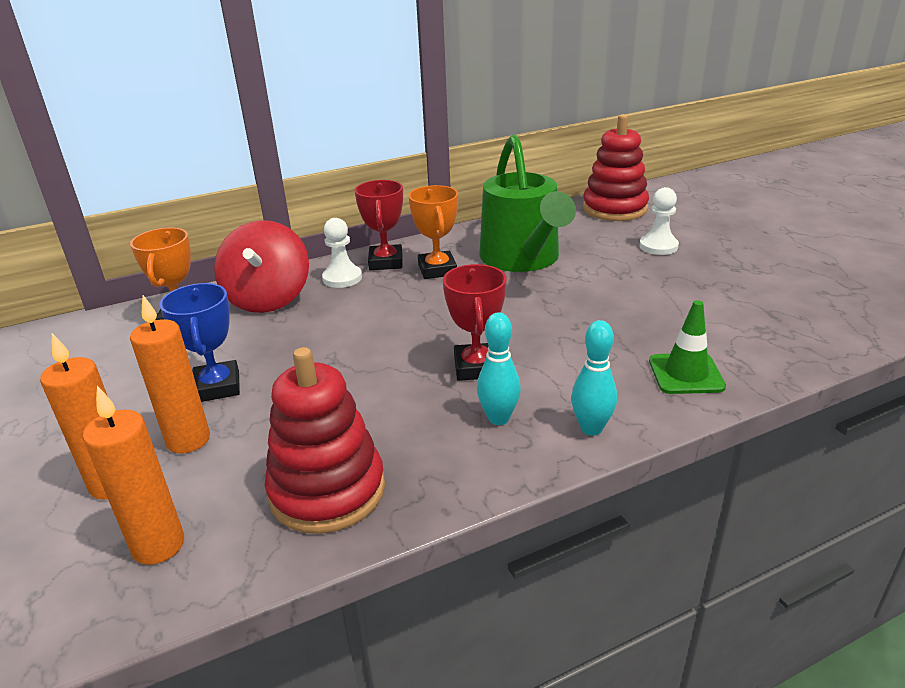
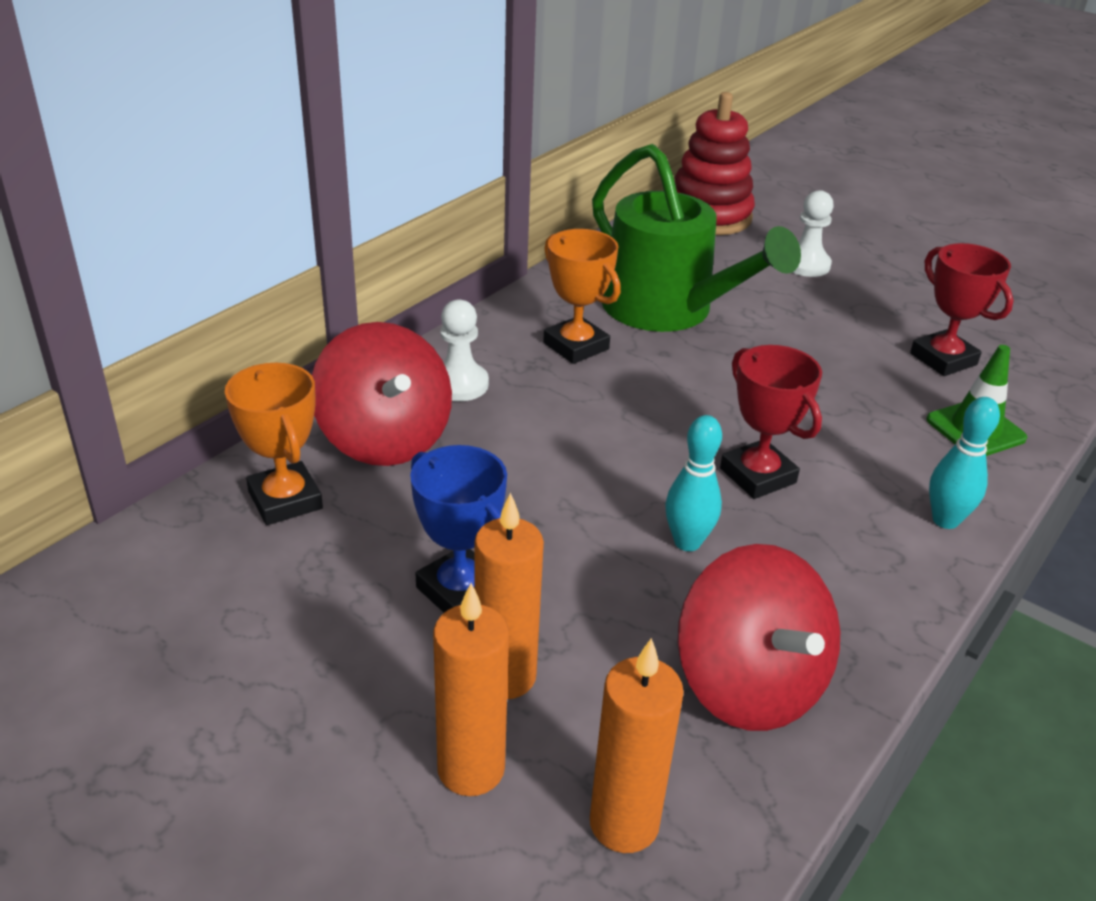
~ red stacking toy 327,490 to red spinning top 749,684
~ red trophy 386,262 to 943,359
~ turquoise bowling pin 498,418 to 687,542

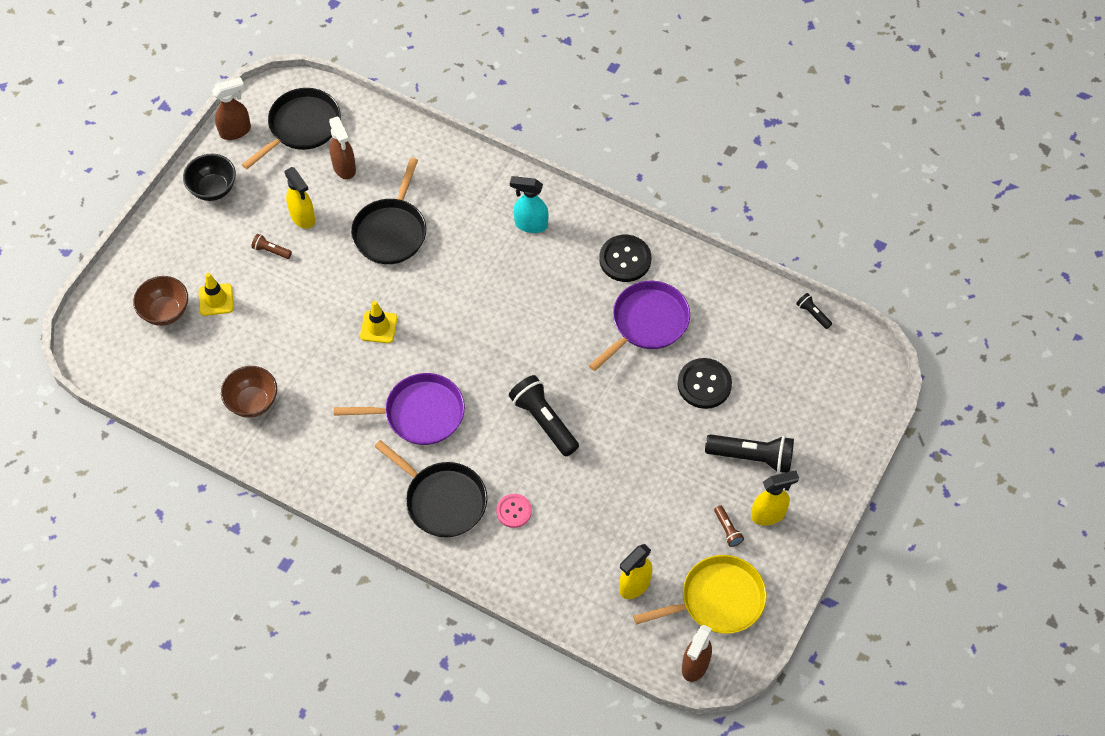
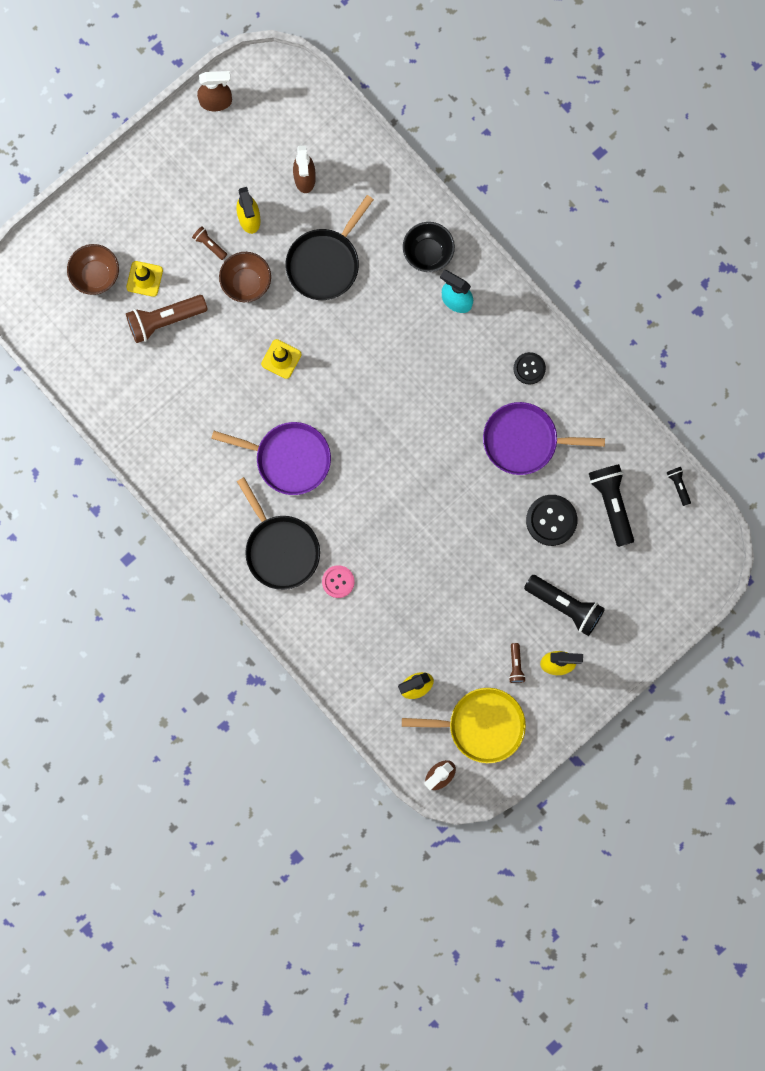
~ black bowl 213,189 to 428,253
~ brown bowl 252,402 to 246,283
- black pan 301,126
~ black flashlight 543,421 to 612,504
~ purple pan 647,322 = 524,440 150 degrees counterclockwise
~ black button 625,259 = 529,368 x0.63
+ brown flashlight 164,320

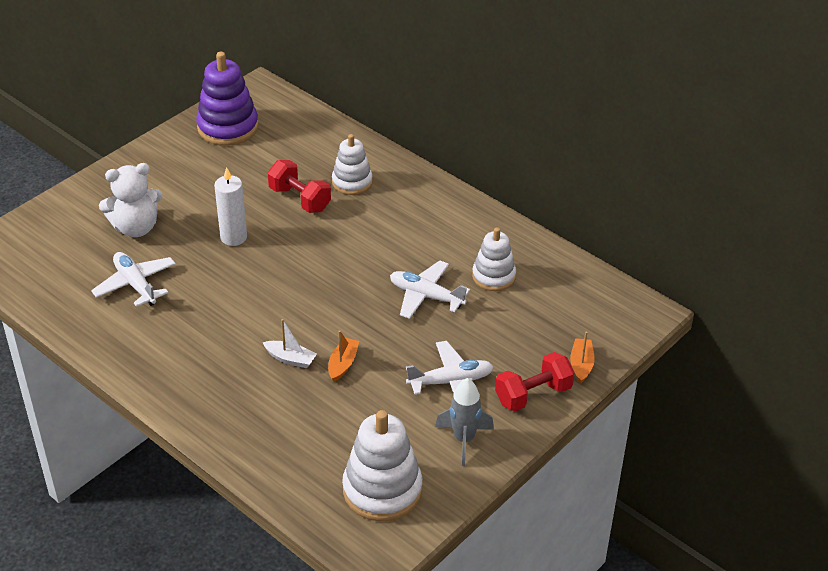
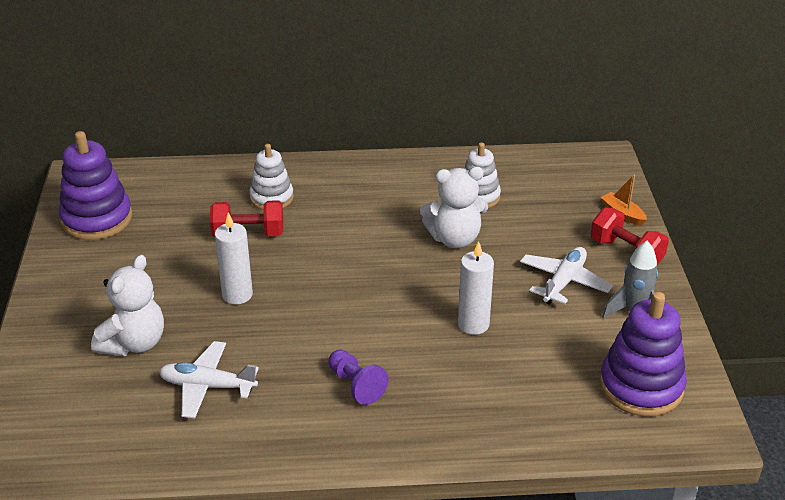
- white boat 290,359
~ orange boat 343,364 to white candle 473,324
~ white stacking toy 382,490 to purple stacking toy 641,386
~ white plane 426,296 to white teddy bear 454,239
~ red dumbbell 533,394 = 626,252 60 degrees counterclockwise
+ purple pawn 356,385

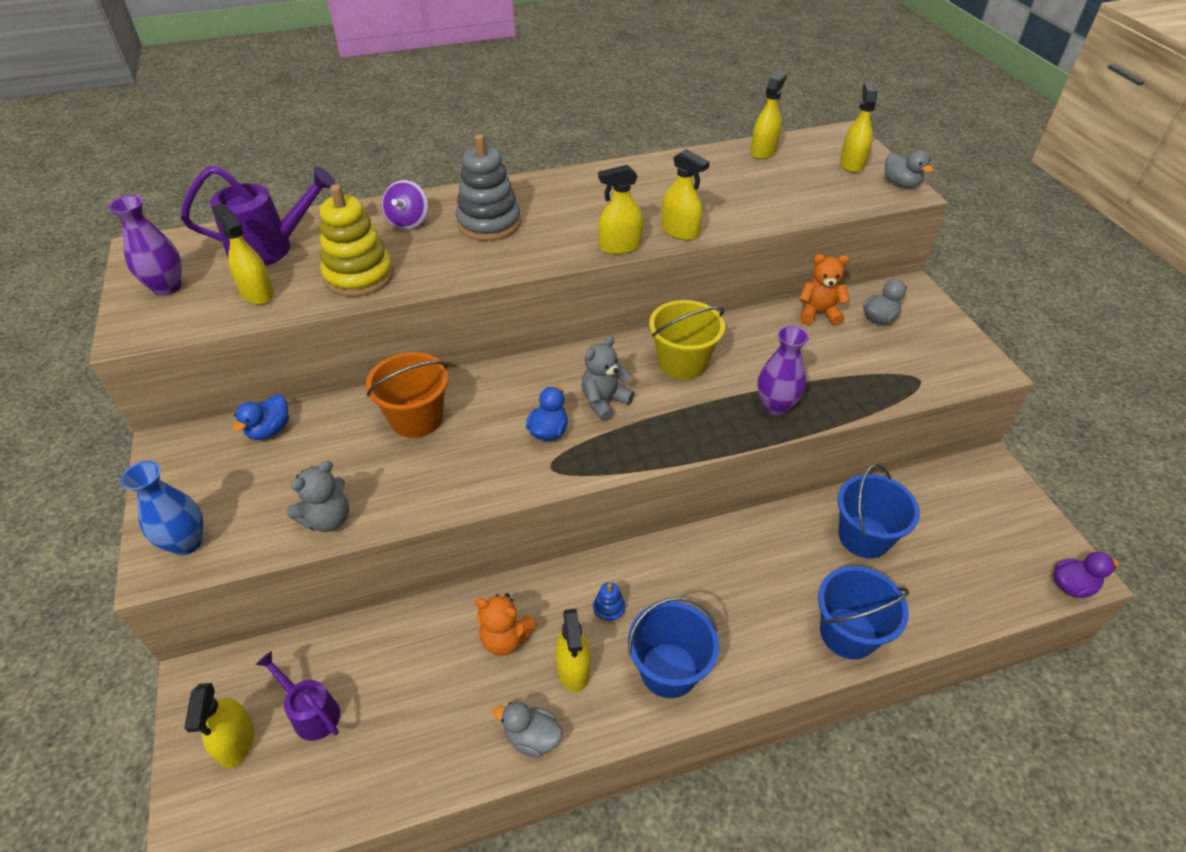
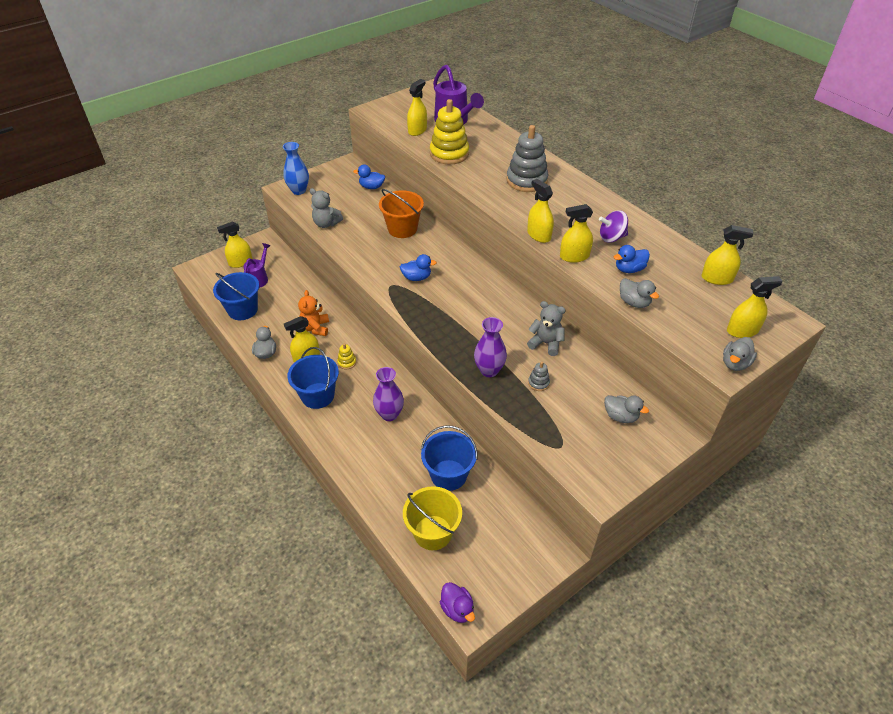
~ purple vase 167,287 to 389,414
~ purple spinning top 408,222 to 611,237
~ grey teddy bear 604,401 to 546,343
~ blue stacking toy 609,609 to yellow stacking toy 347,362
~ yellow bucket 682,362 to 433,532
~ yellow spray bottle 679,231 = 574,256 60 degrees clockwise
- orange teddy bear 818,313
~ blue bucket 848,633 to 243,310
+ grey stacking toy 538,383
+ blue duck 629,269
+ grey duck 634,302

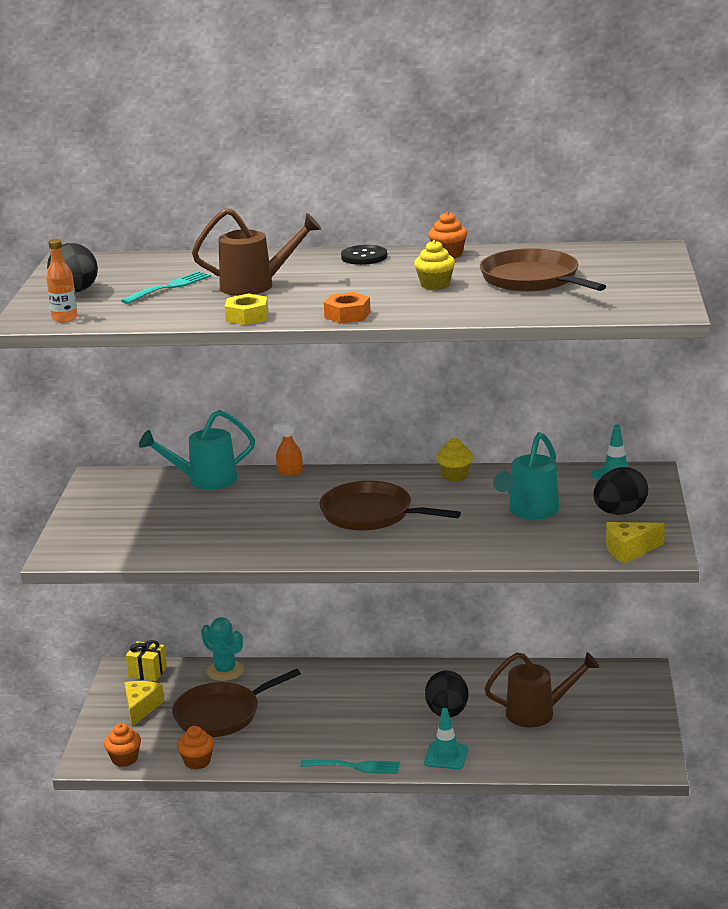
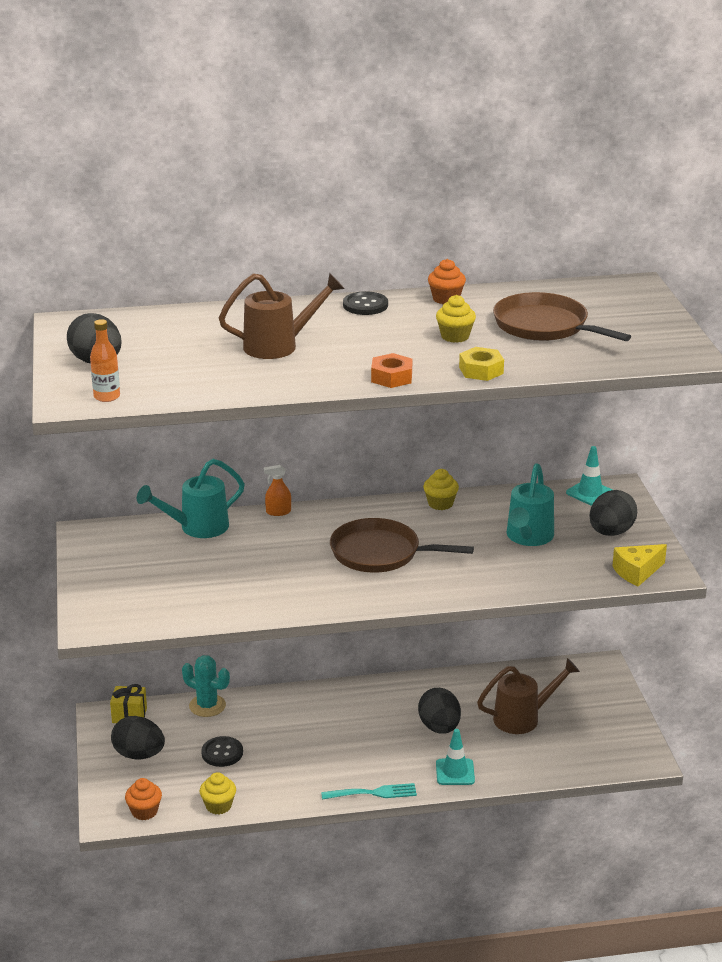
- turquoise fork 169,287
~ yellow cheese 141,708 to black egg 139,755
~ brown pan 221,714 to black button 222,753
~ orange cupcake 197,762 to yellow cupcake 218,806
~ yellow nut 247,316 to 481,370

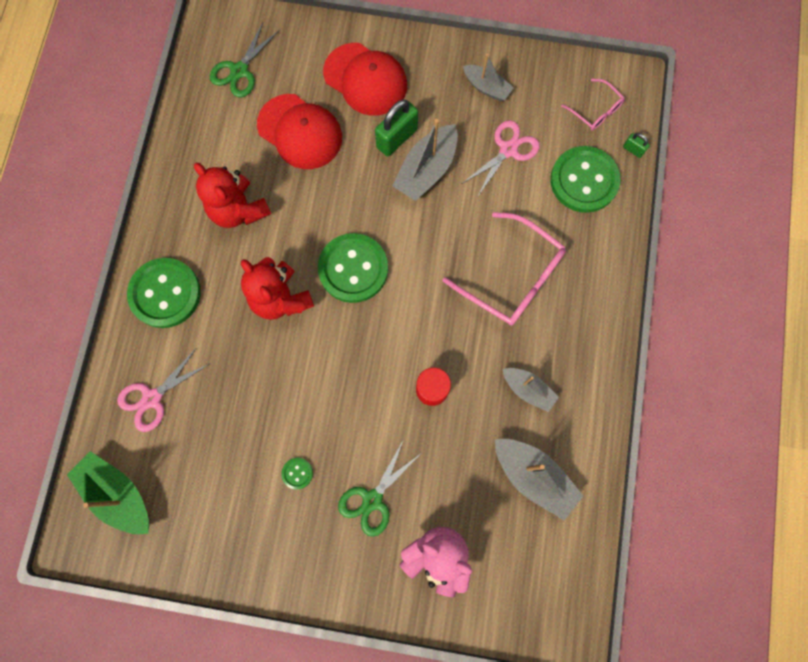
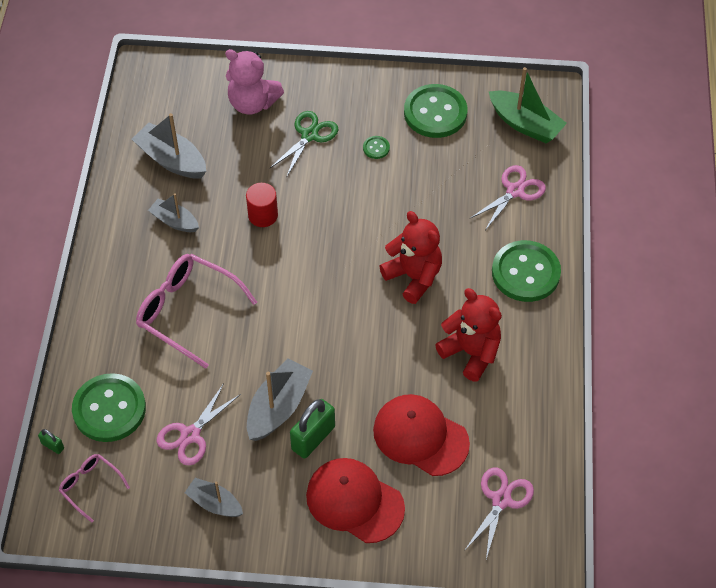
~ green scissors 239,71 to pink scissors 501,500
~ green button 353,269 to 435,113

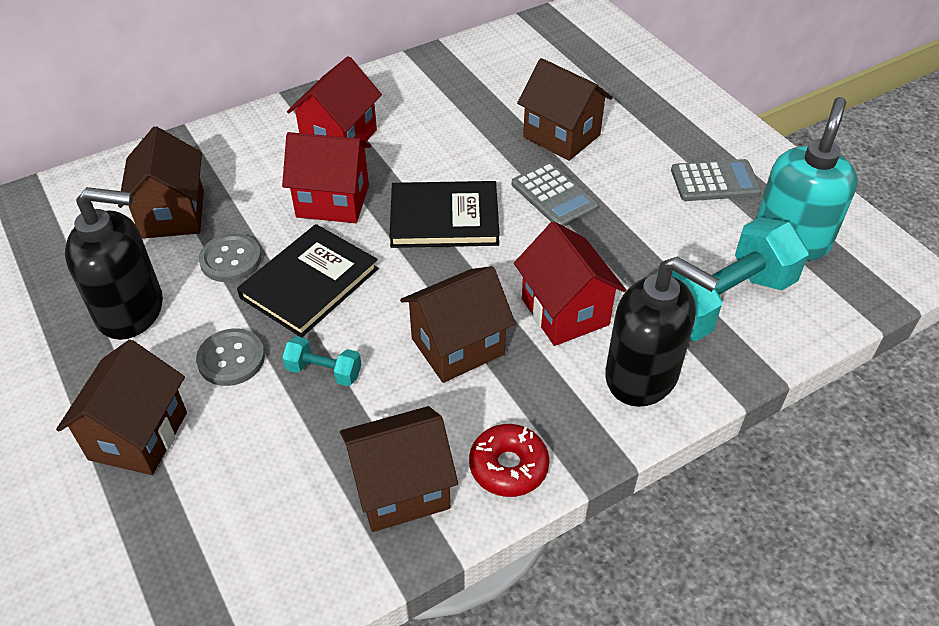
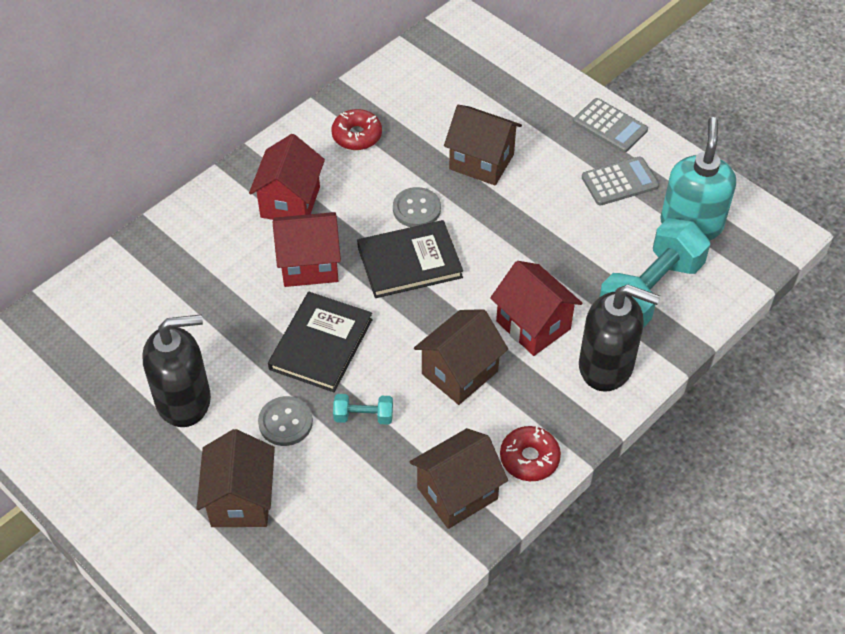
- brown house 173,214
~ grey button 231,259 to 416,209
~ grey calculator 554,196 to 610,126
+ red donut 357,135

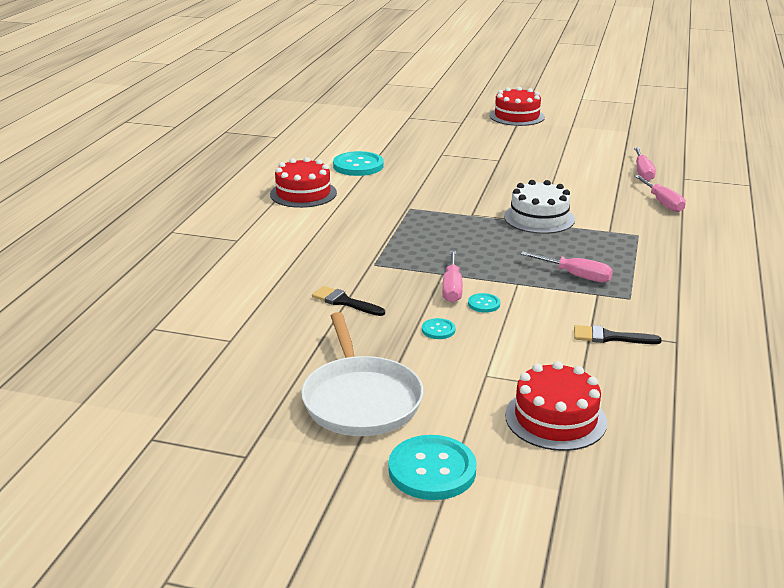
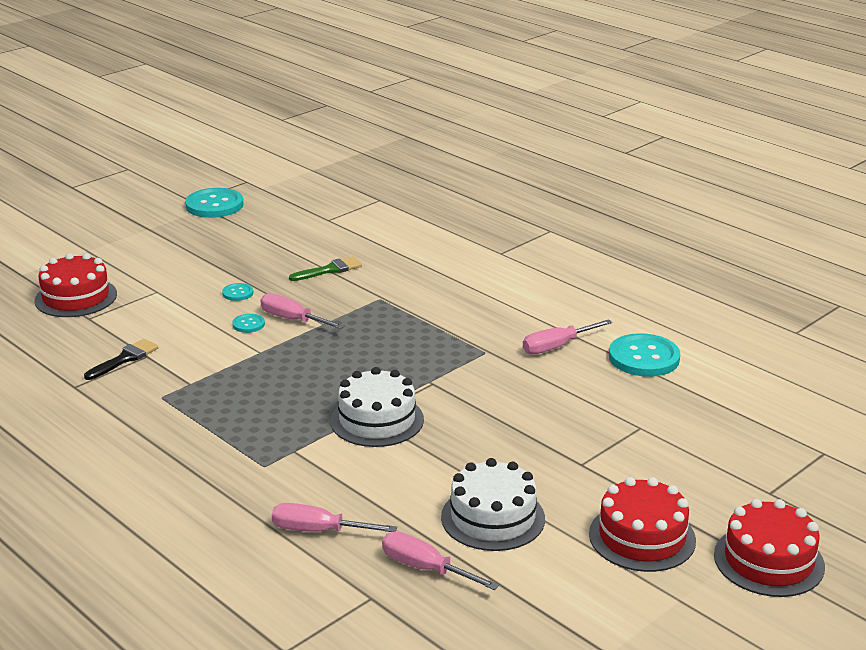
~ red cake 303,193 to 642,537
- white pan 361,400
~ black brush 344,302 to green brush 330,270
~ turquoise button 432,470 to 214,205
~ pink screwdriver 575,276 to 557,346
+ white cake 493,518

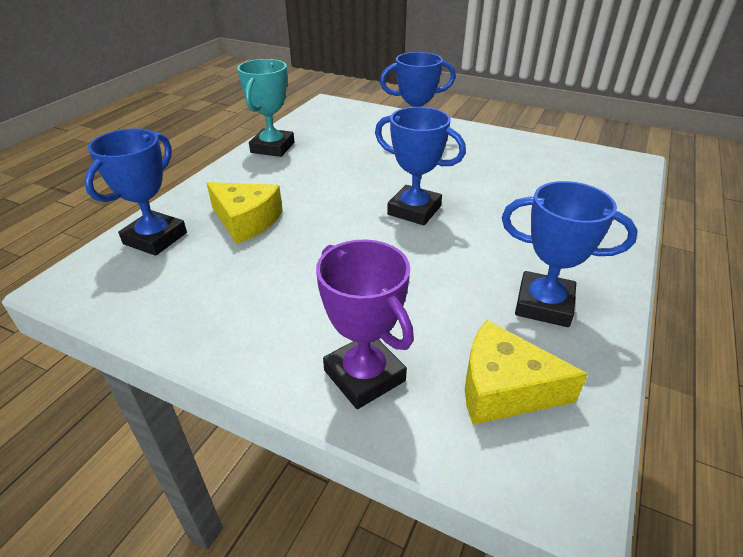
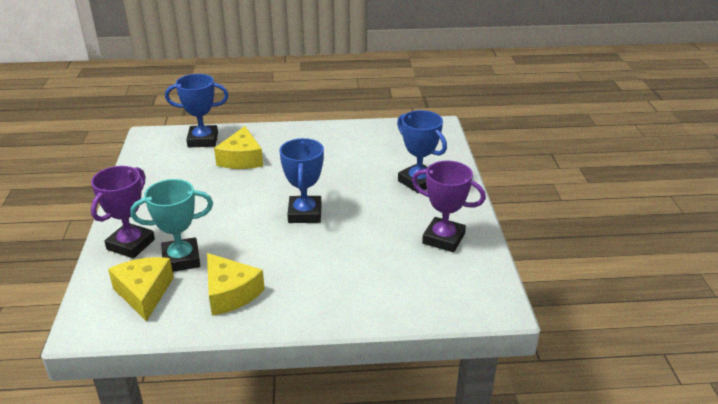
~ turquoise trophy 272,147 to 181,259
~ blue trophy 543,304 to yellow cheese 230,293
+ purple trophy 443,239

